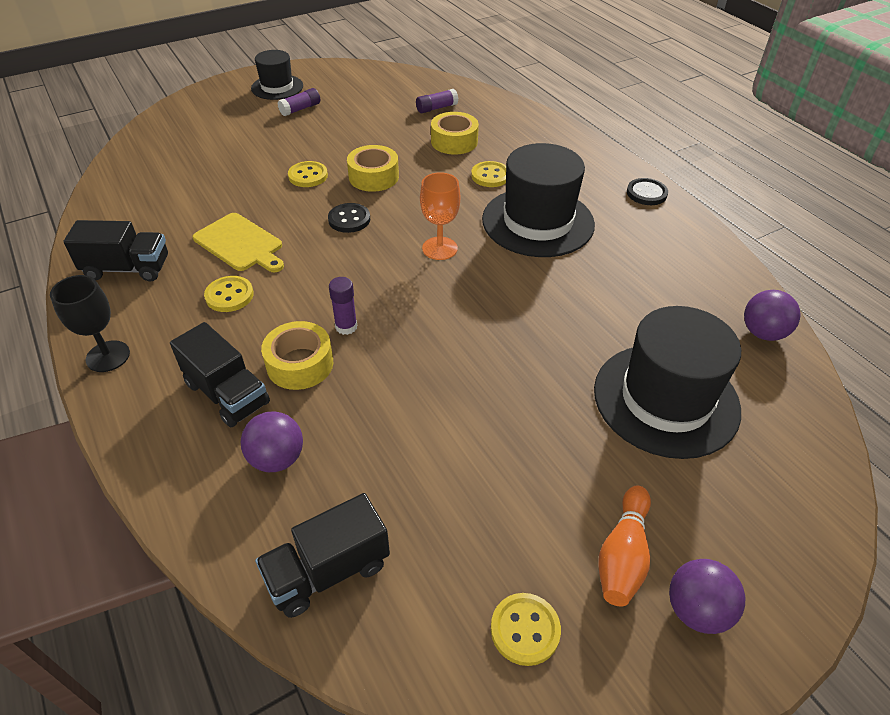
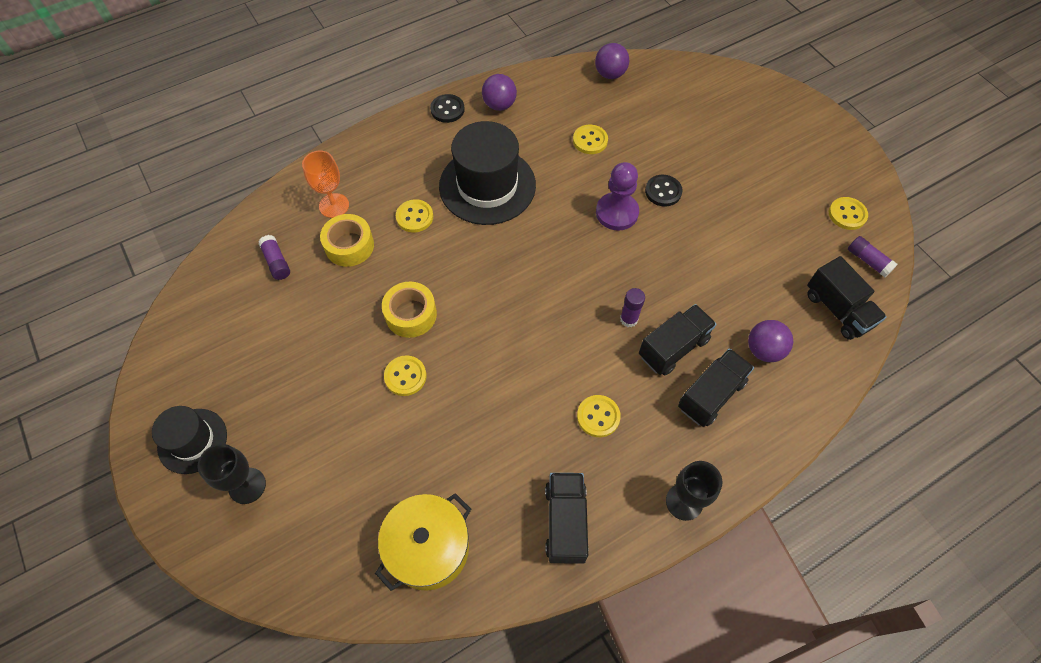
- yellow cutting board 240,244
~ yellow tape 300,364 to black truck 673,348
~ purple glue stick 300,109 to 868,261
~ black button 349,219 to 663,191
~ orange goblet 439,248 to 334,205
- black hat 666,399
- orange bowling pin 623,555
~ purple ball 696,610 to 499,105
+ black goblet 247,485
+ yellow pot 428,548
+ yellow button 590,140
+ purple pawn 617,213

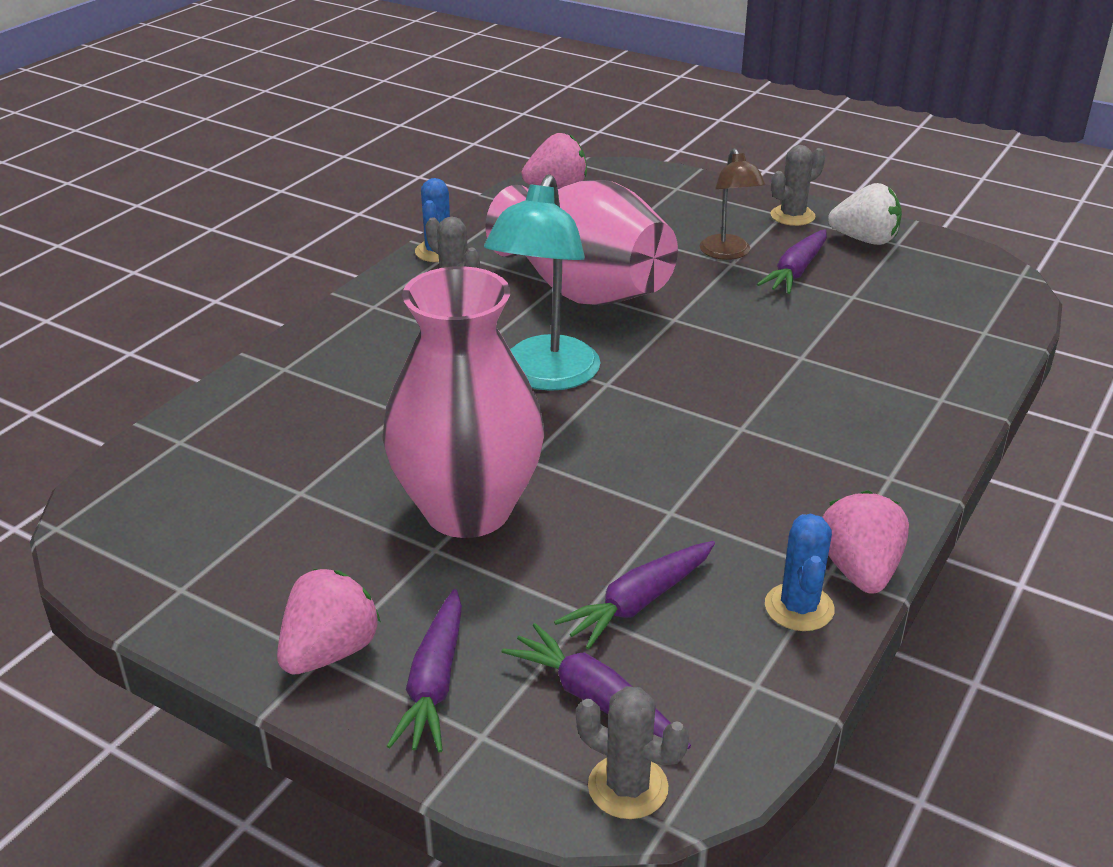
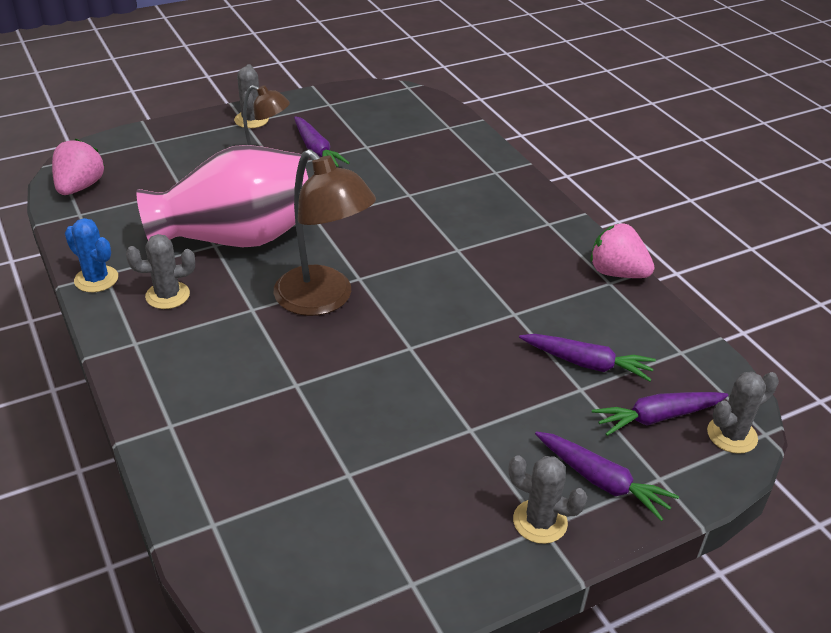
~ pink strawberry 329,652 to grey cactus 540,521
- pink vase 467,510
~ turquoise lamp 545,376 to brown lamp 323,300
~ purple carrot 639,602 = 587,363 60 degrees counterclockwise
- blue cactus 799,607
- white strawberry 865,240

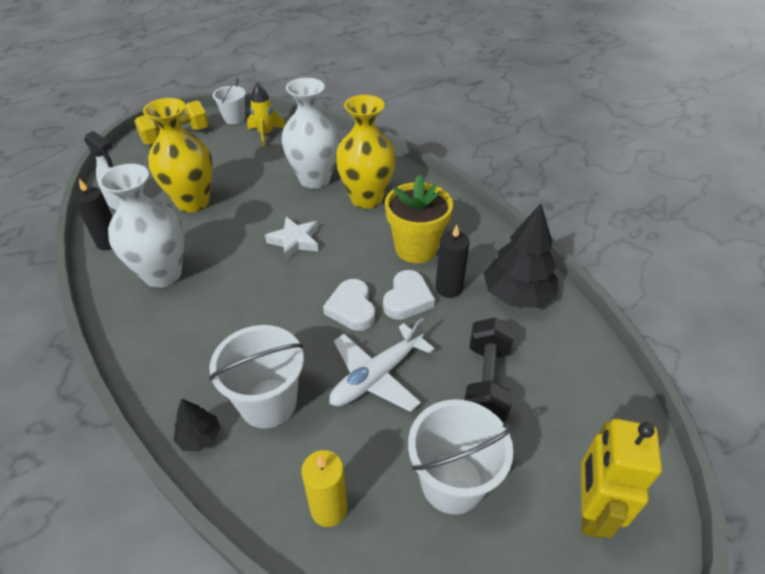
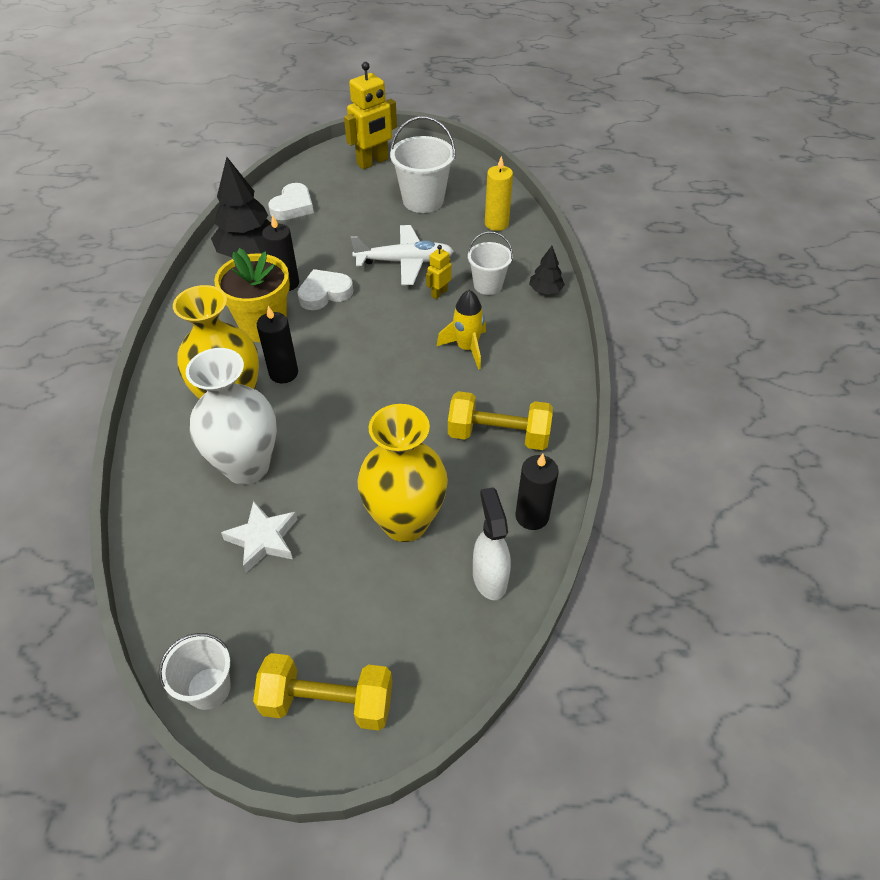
~ white vase 163,274 to yellow dumbbell 498,435
~ white bucket 268,403 = 488,285 x0.63
~ yellow rocket 266,134 to 467,348
~ white star 295,241 to 263,539
~ white heart 352,308 to 293,206
- black dumbbell 486,382
+ black candle 283,373
+ yellow robot 439,293

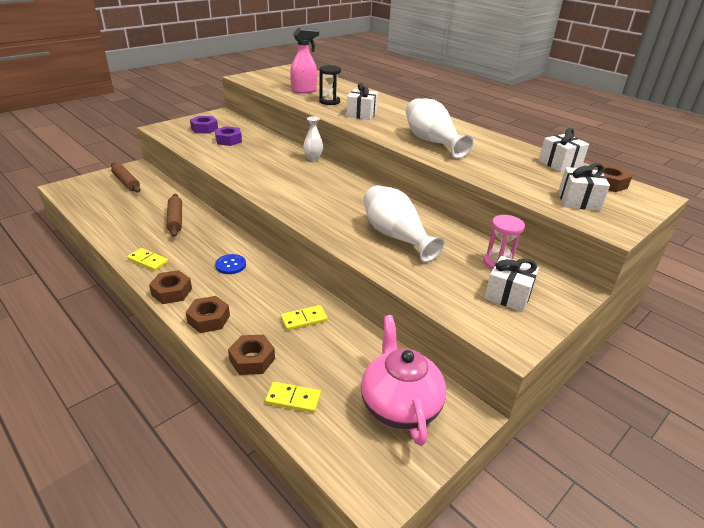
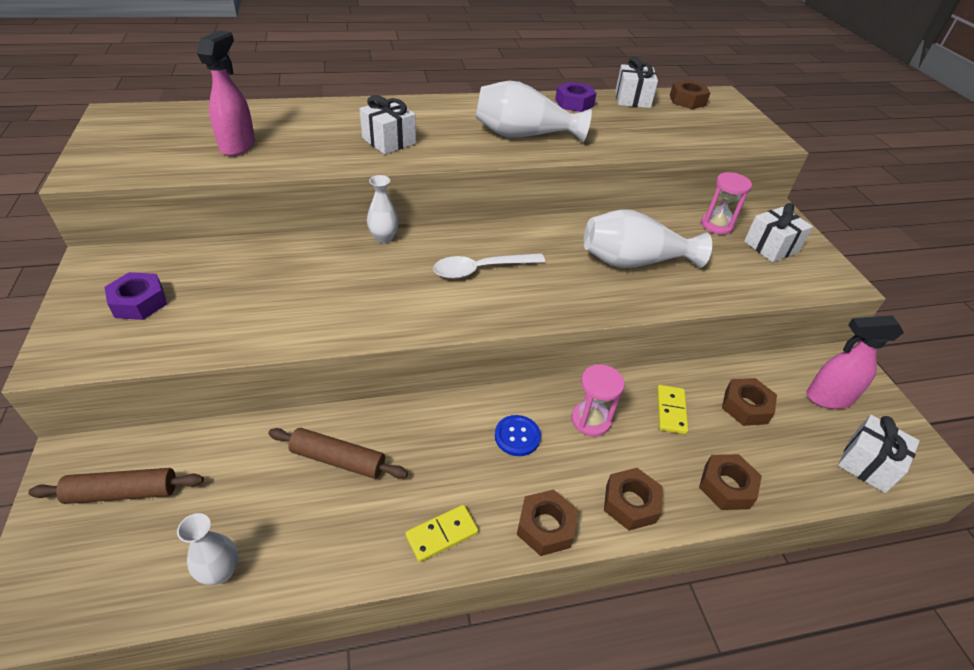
~ purple nut 228,140 to 574,103
- yellow domino 293,399
- black hourglass 329,101
~ pink teapot 399,405 to pink spray bottle 828,398
~ white gift 578,201 to 867,464
+ white vase 220,571
+ white spoon 481,270
+ pink hourglass 591,420
+ brown nut 745,406

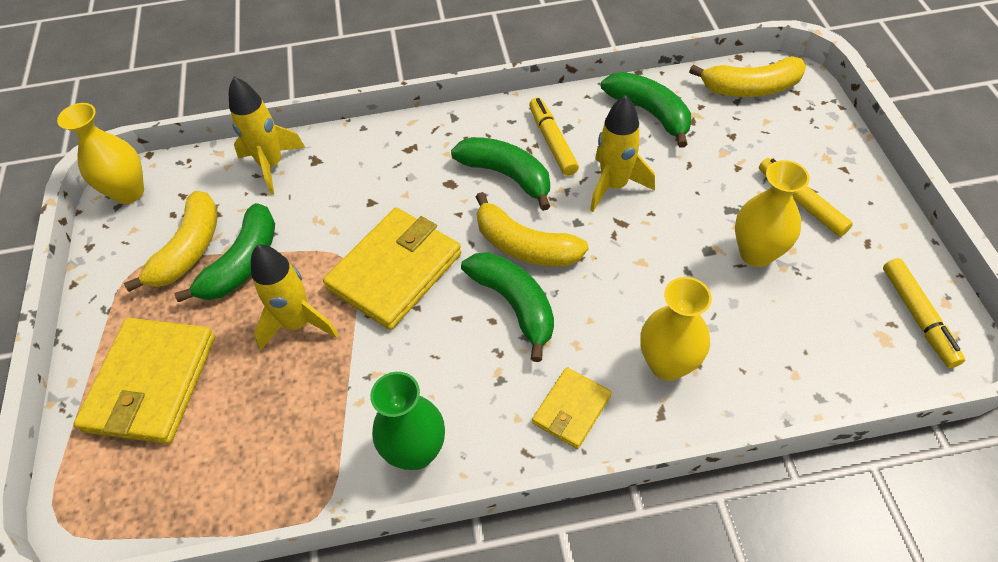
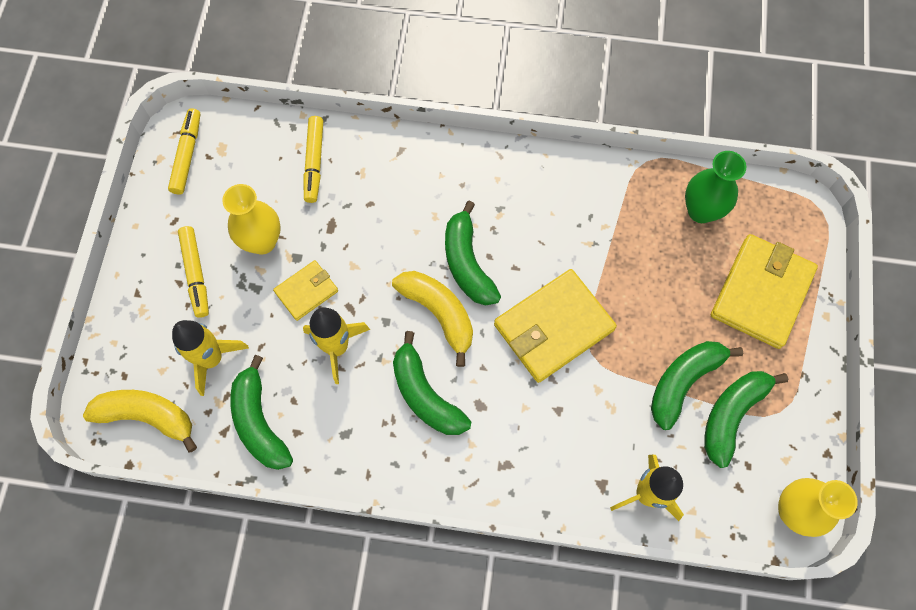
~ yellow banana 189,249 to green banana 731,415
~ yellow rocket 298,323 to 212,359
~ green vase 416,451 to 701,211
~ yellow marker 552,142 to 314,163
~ yellow wallet 571,409 to 306,291
- yellow vase 667,364

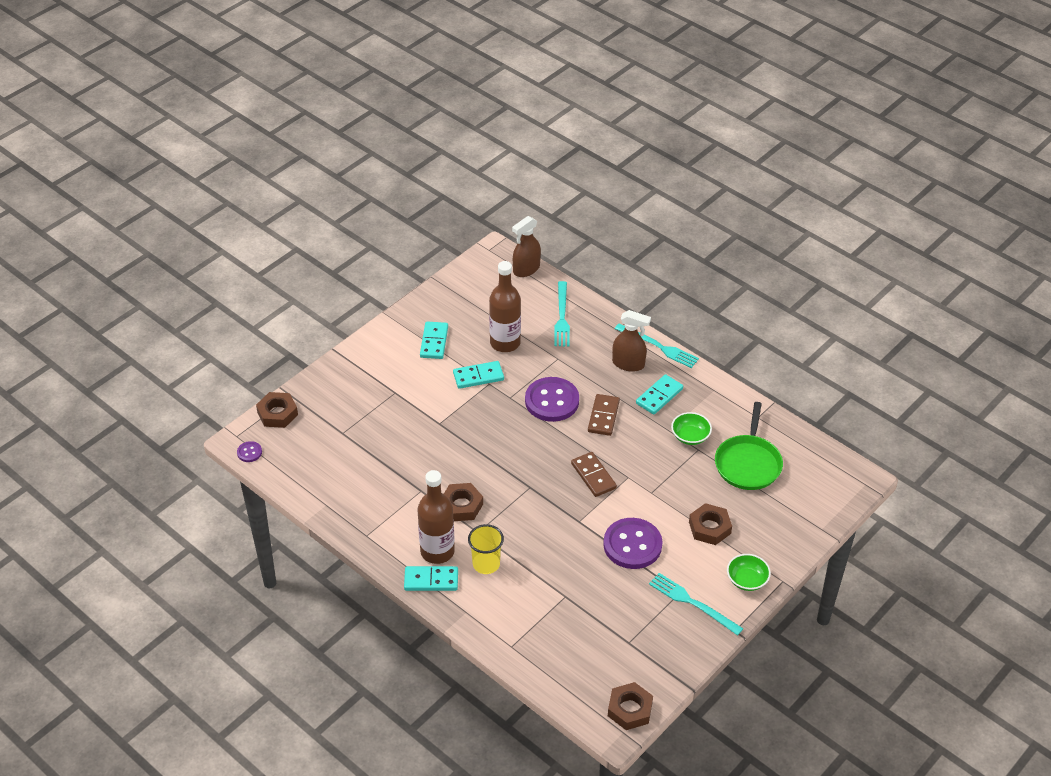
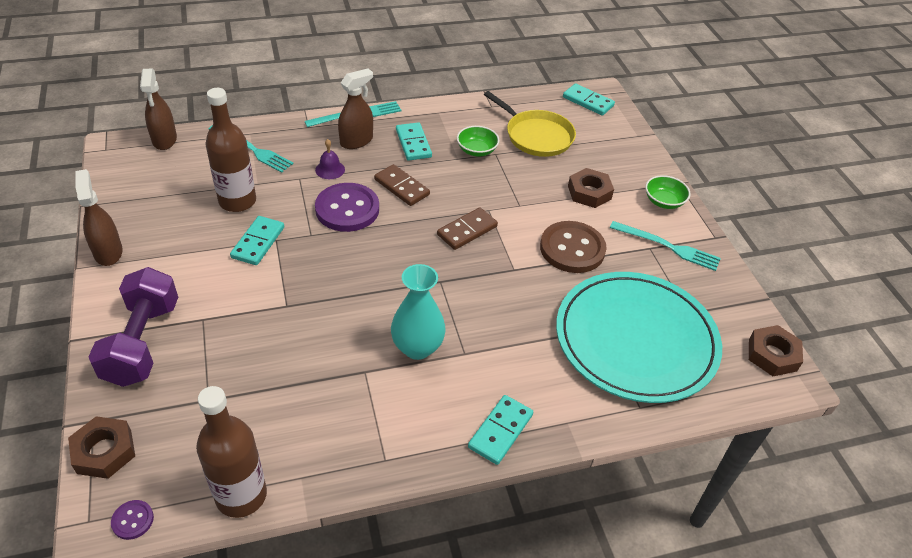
~ brown bottle 437,551 to 241,495
~ turquoise domino 434,342 to 588,102
~ brown nut 461,505 to turquoise vase 417,347
- yellow cup 486,564
~ brown domino 593,476 = 467,230 45 degrees counterclockwise
~ purple button 632,545 to brown button 572,249
~ turquoise fork 692,603 = 668,246 135 degrees counterclockwise
~ green pan 748,463 to yellow pan 536,136
+ brown spray bottle 108,252
+ purple dumbbell 142,342
+ purple bell 330,169
+ turquoise plate 636,339

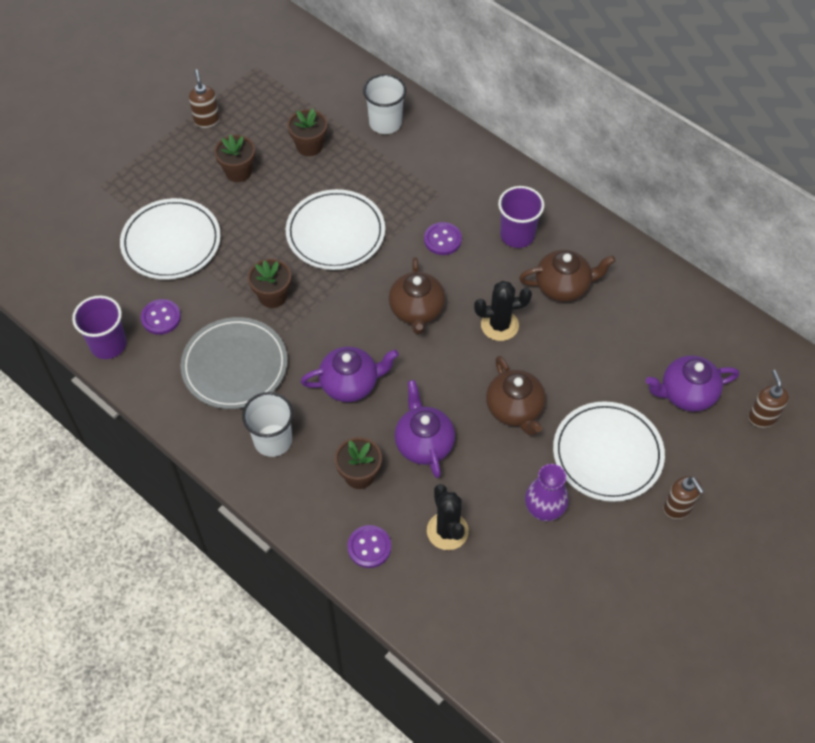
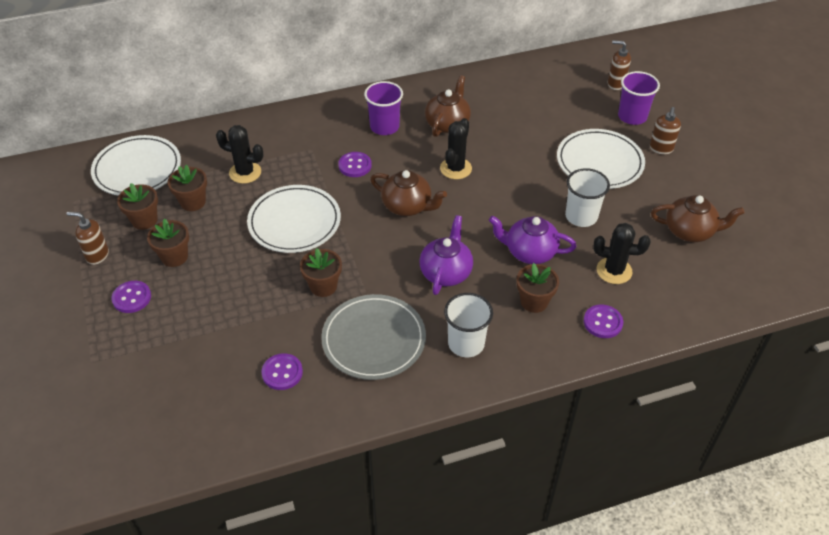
~ purple cup 108,344 to 632,116
~ white plate 171,242 to 137,169
~ white cup 385,123 to 581,216
~ brown teapot 515,409 to 690,231
- purple vase 544,510
- purple teapot 686,393
~ brown soap dispenser 678,508 = 661,149 105 degrees clockwise
+ purple button 132,298
+ brown flower pot 144,220
+ black cactus 245,172

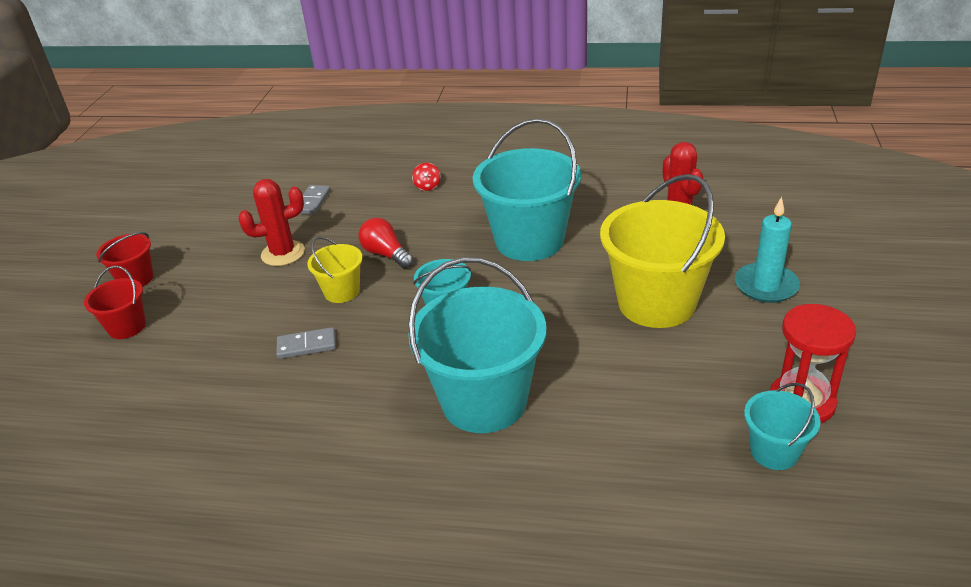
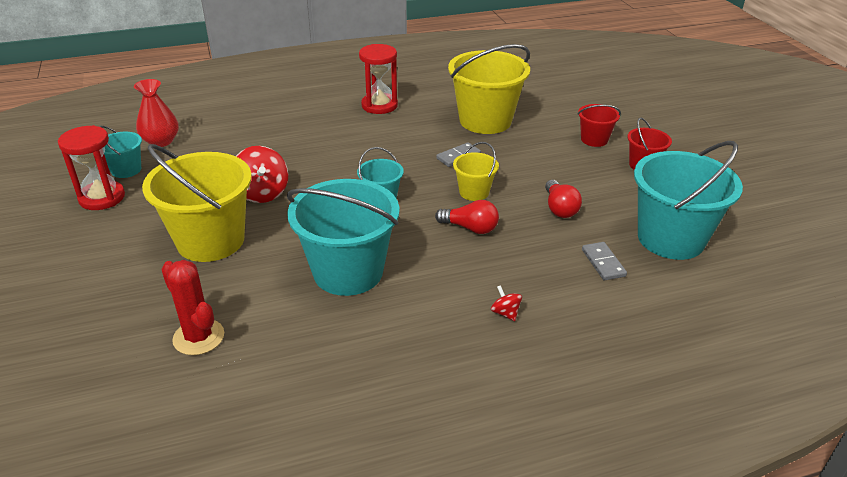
~ red cactus 283,253 to red light bulb 559,208
~ turquoise bucket 484,401 to 670,238
- turquoise candle 766,286
+ red vase 161,141
+ red spinning top 262,193
+ red hourglass 379,105
+ yellow bucket 485,121

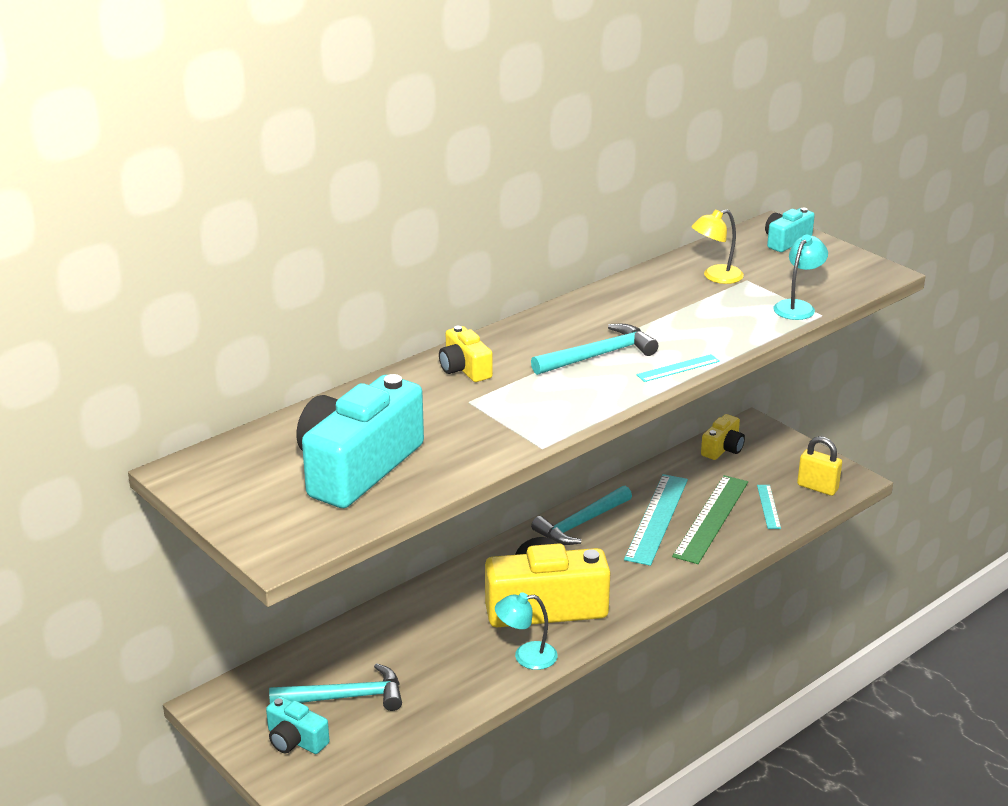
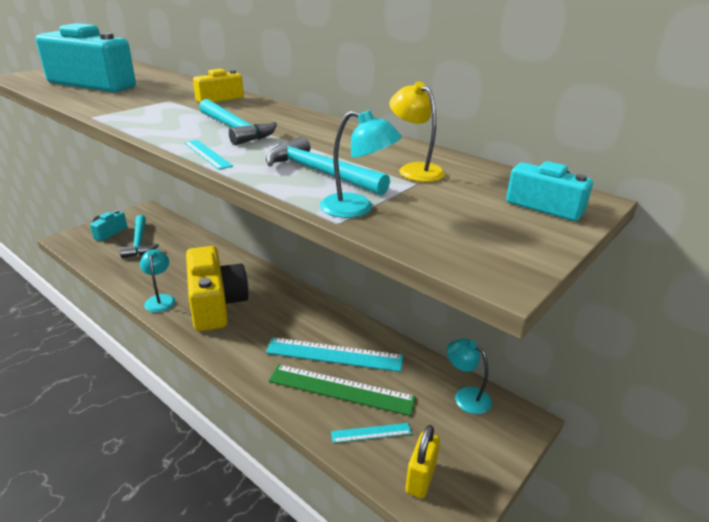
~ turquoise hammer 580,523 to 320,172
~ yellow camera 723,448 to turquoise lamp 466,396

